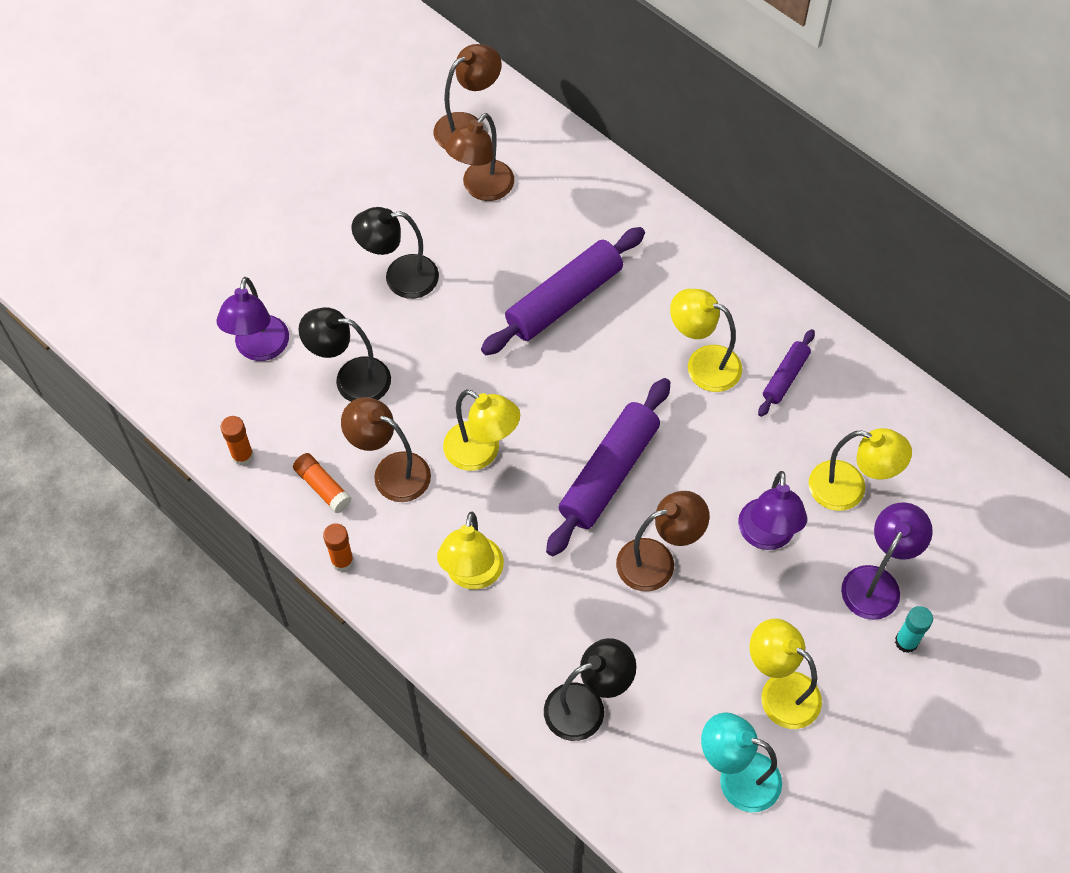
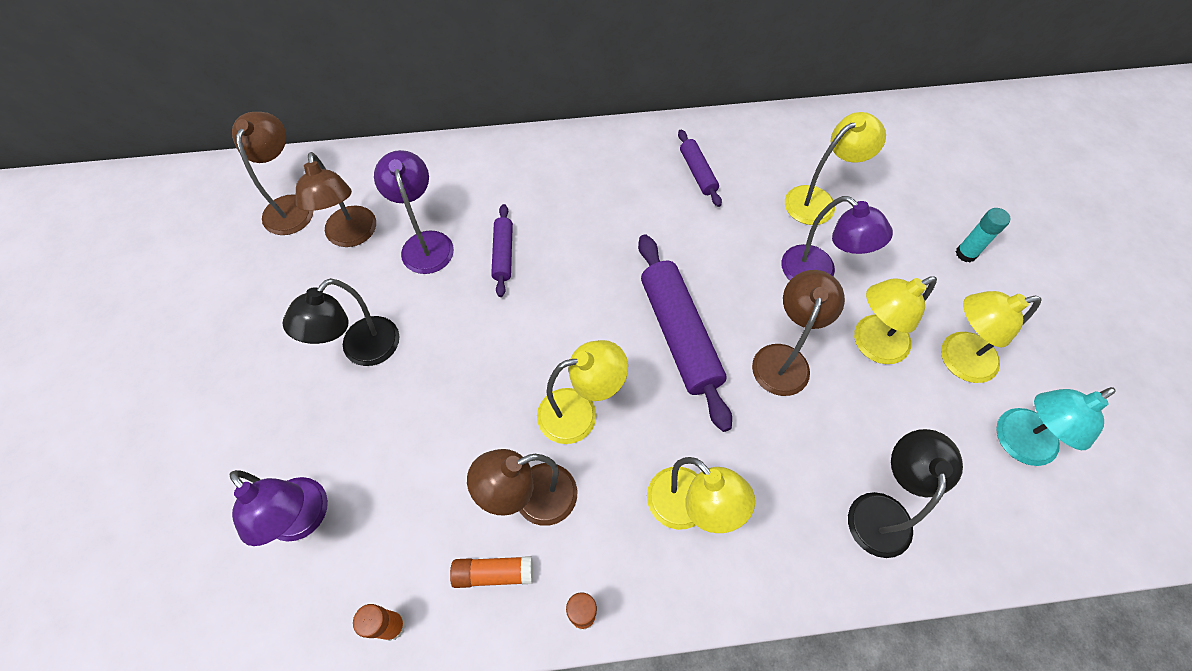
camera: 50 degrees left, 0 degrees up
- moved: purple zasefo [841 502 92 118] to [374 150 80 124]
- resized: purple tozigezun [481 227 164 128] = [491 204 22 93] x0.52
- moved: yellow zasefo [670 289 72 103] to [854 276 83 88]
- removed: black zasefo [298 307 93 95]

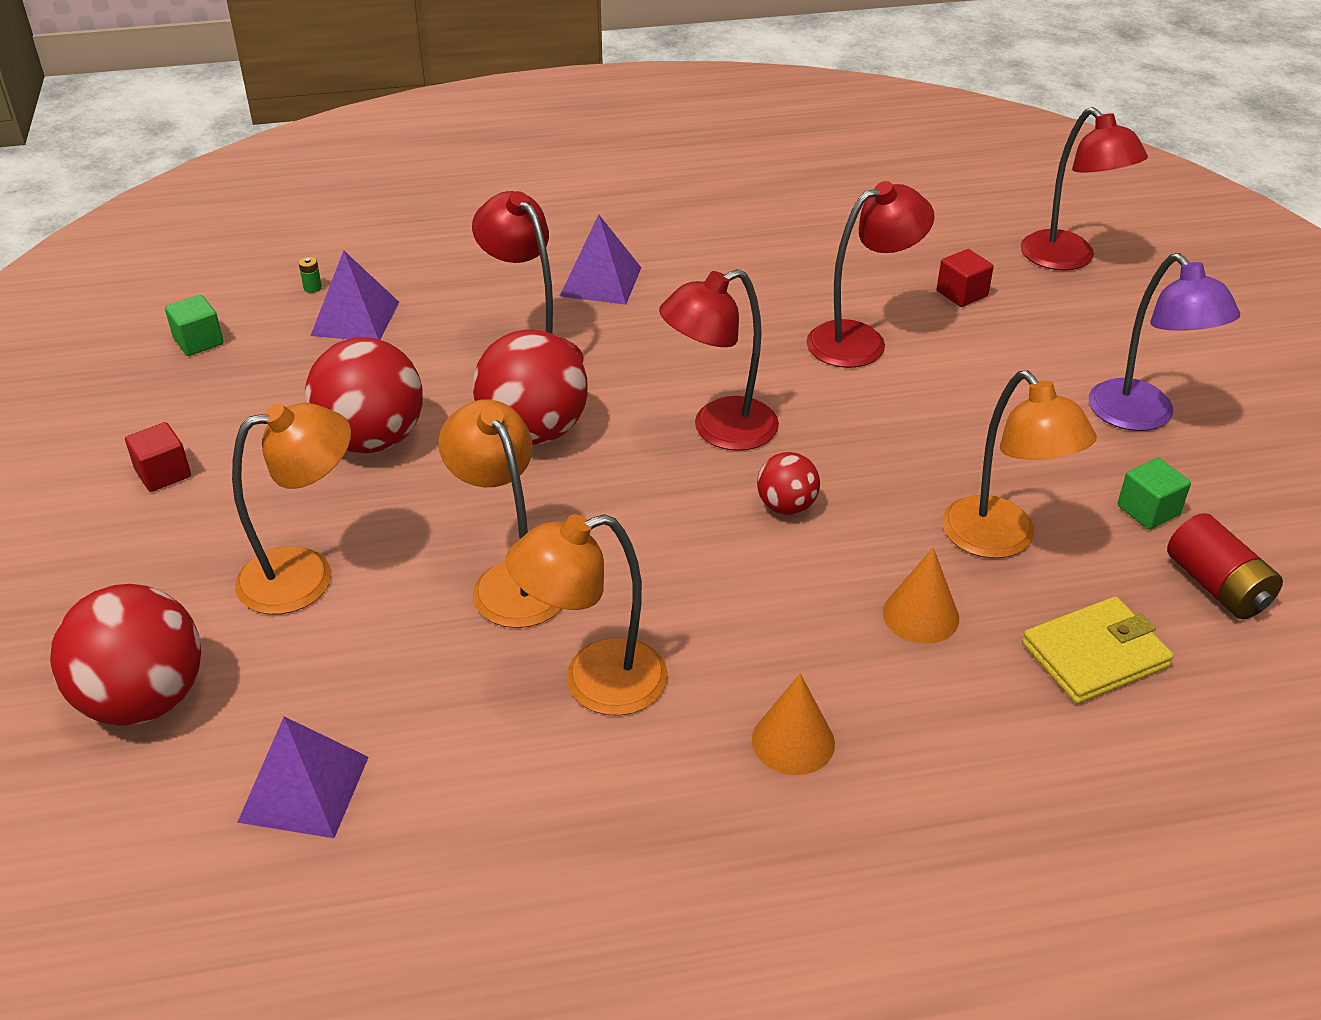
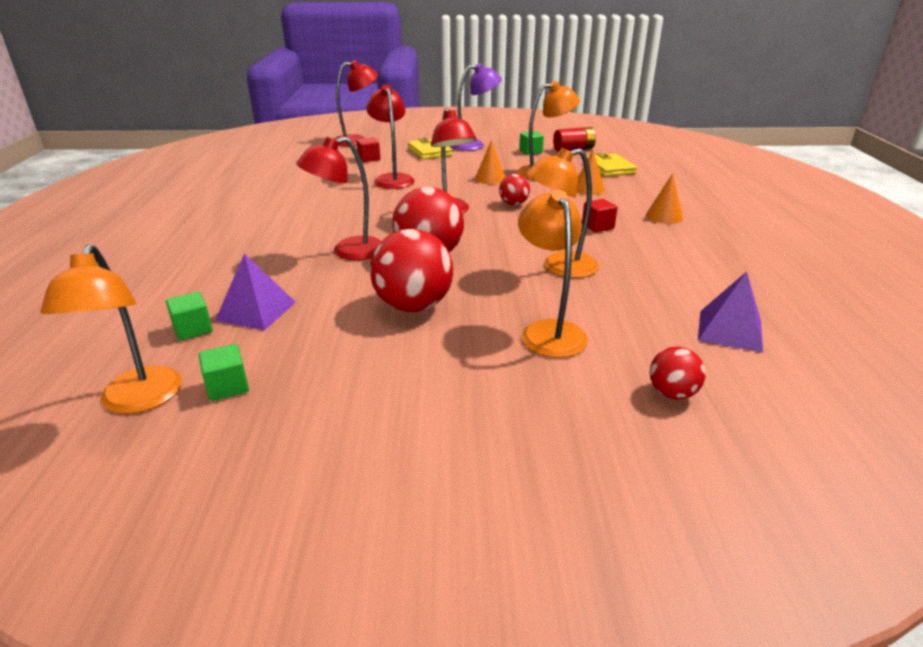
camera: 80 degrees left, 10 degrees down
- moved: orange zasefo [506 514 162 202] to [40 244 142 170]
- replaced: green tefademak [299 257 23 36] to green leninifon [166 292 47 49]
- added: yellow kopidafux [408 138 44 21]
- added: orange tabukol [475 140 30 44]
- moved: red leninifon [125 422 66 70] to [582 199 36 34]
- resized: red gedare [50 584 151 142] = [650 347 56 53] x0.52
- removed: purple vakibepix [560 214 81 91]

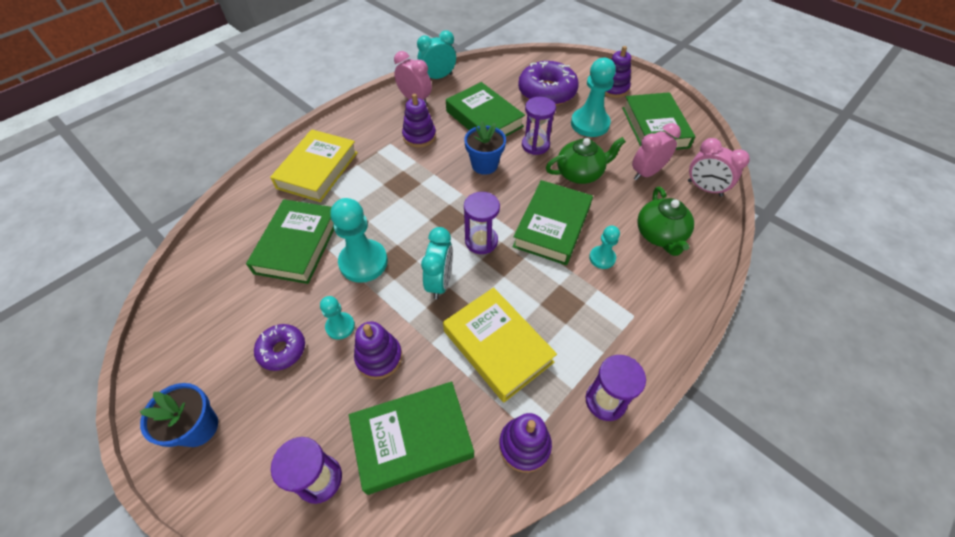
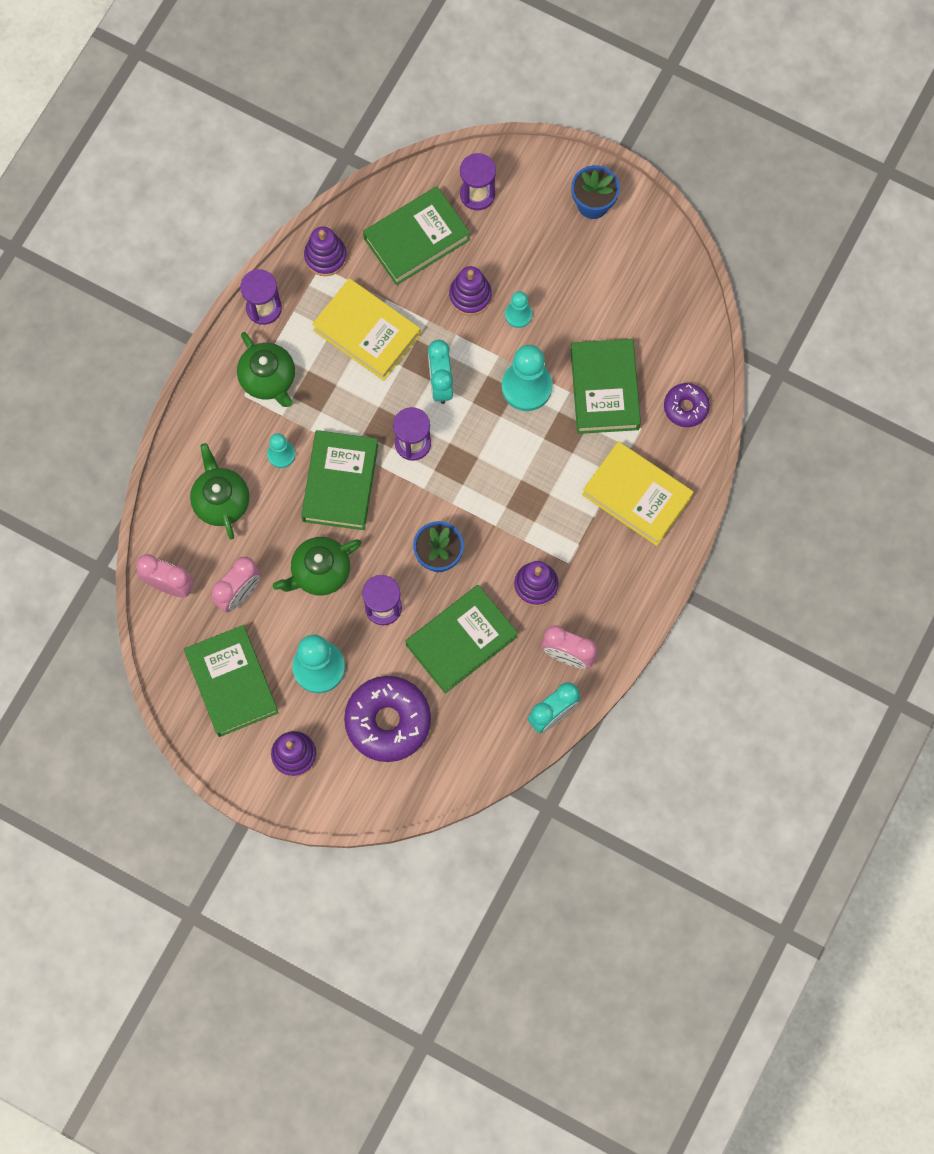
camera: 165 degrees right, 20 degrees up
- added: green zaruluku [237 332 58 75]
- turned: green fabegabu [446 82 79 54] = [406 585 112 109] 75 degrees counterclockwise
- turned: yellow fabegabu [270 129 88 73] = [582 441 112 105] 60 degrees counterclockwise
- moved: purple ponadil [254 324 51 47] to [664 383 46 44]

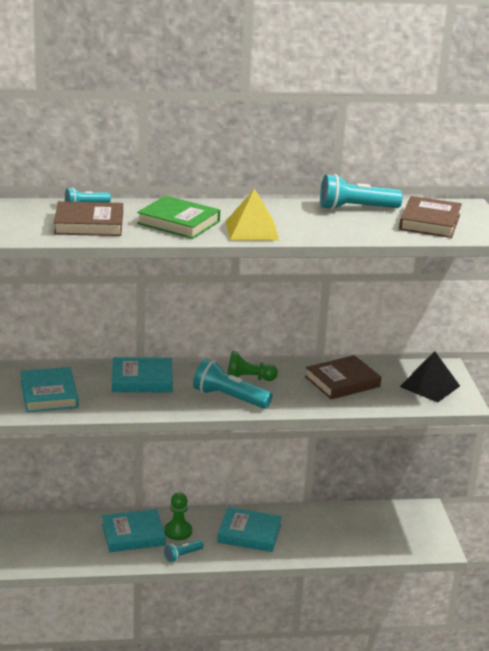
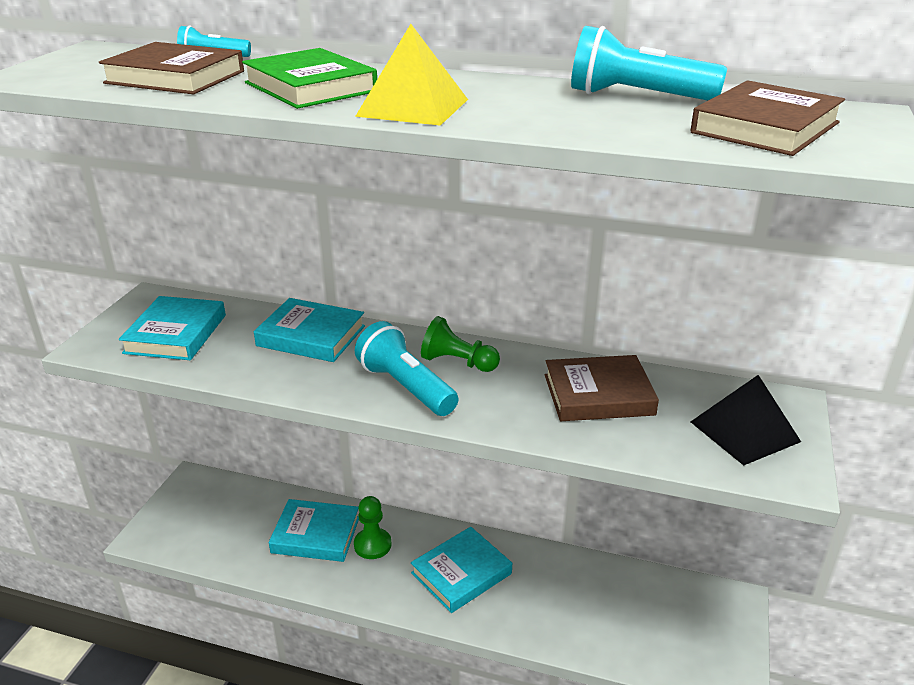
camera: 25 degrees right, 5 degrees up
- turned: turquoise fabegabu [217 507 65 45] = [411 527 101 86] 75 degrees counterclockwise
- removed: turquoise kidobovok [164 540 40 22]

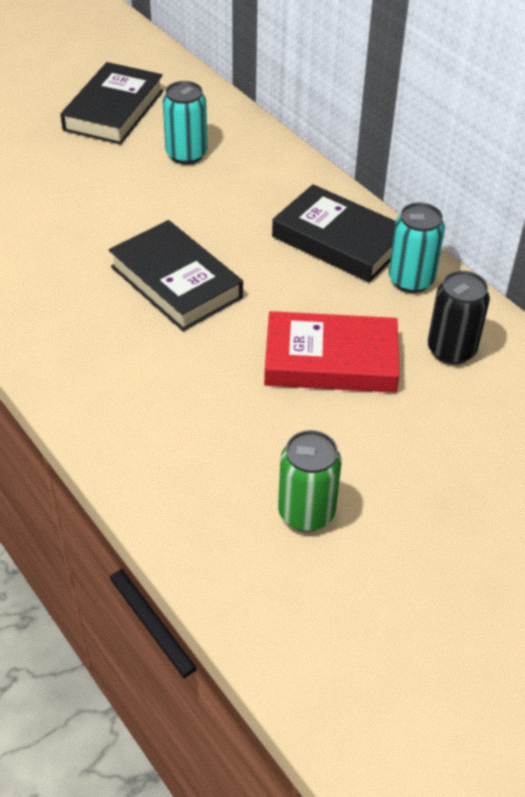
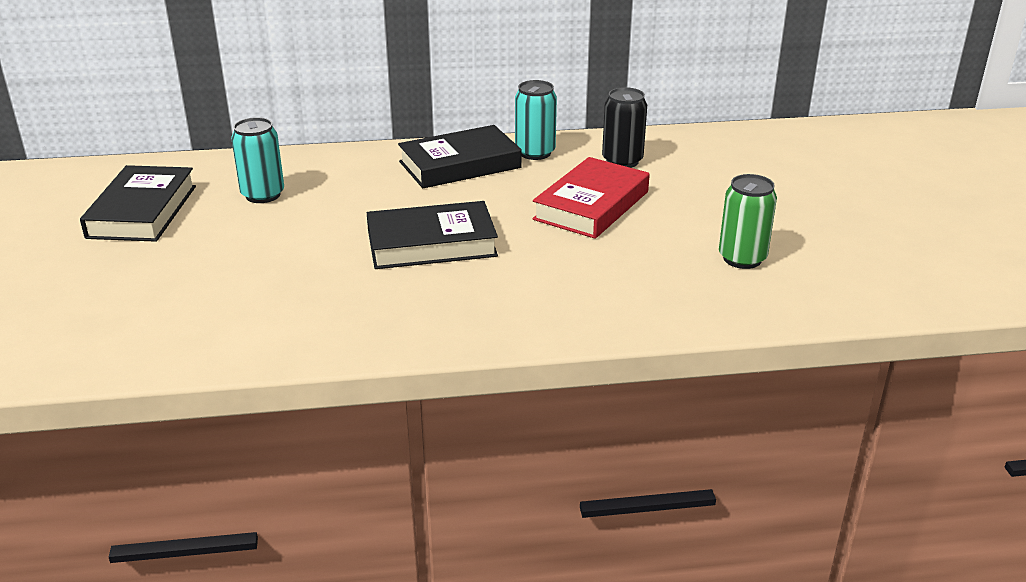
camera: 60 degrees left, 15 degrees down
- turned: black fabegabu [60 62 104 83] = [80 165 116 77] 45 degrees clockwise

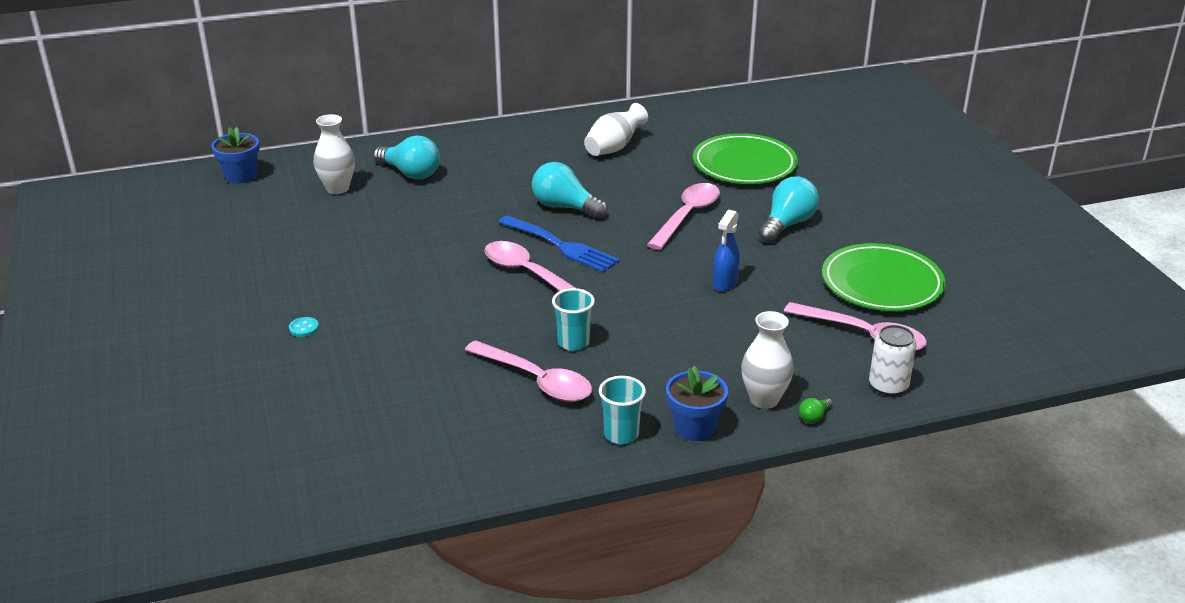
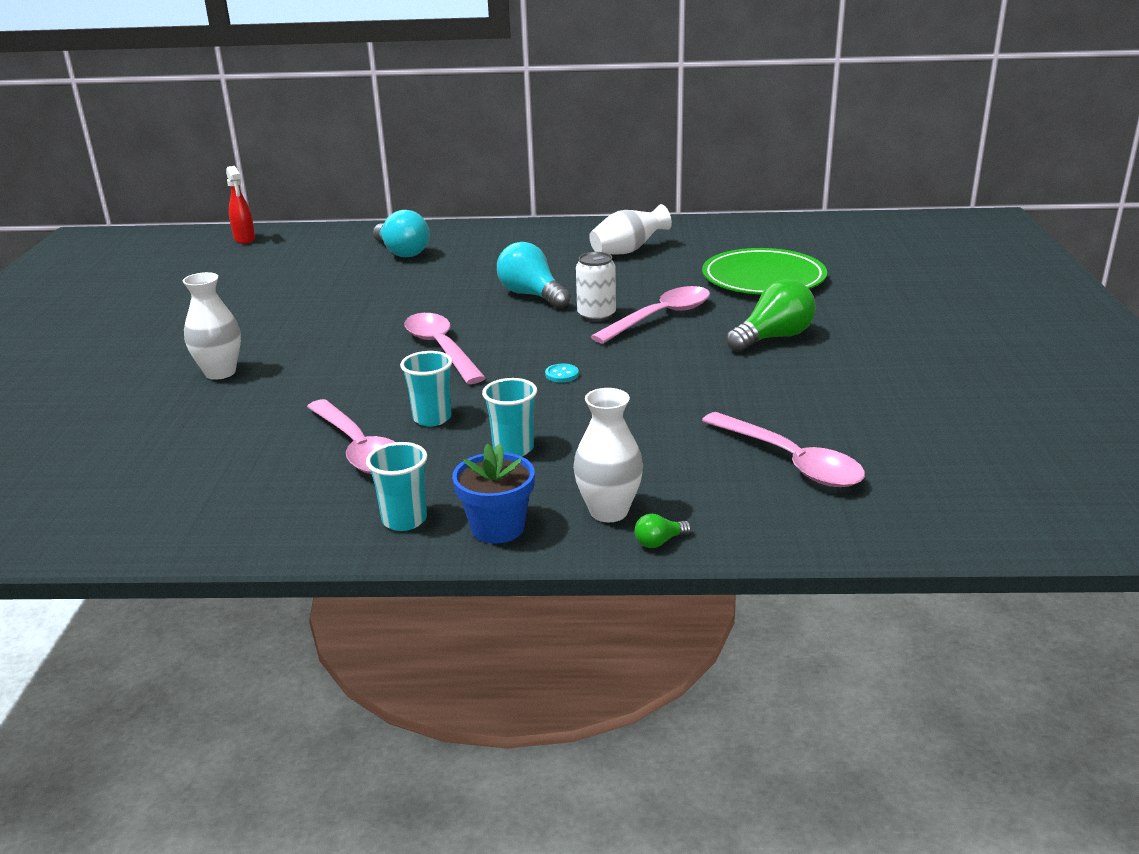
camera: 20 degrees right, 5 degrees down
- moved: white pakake [314 114 41 80] to [183 272 58 108]
- replaced: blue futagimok [211 127 48 57] to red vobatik [226 166 29 78]
- added: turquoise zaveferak [482 378 55 78]
- moved: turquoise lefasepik [289 317 30 20] to [545 364 34 18]
- moved: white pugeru [869 325 48 71] to [576 252 40 70]
- recoloured: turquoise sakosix [759 177 60 66] to green sakosix [726 279 90 73]
- removed: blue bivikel [498 215 122 58]
- removed: blue vobatik [713 210 27 82]
- removed: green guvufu [822 243 123 68]

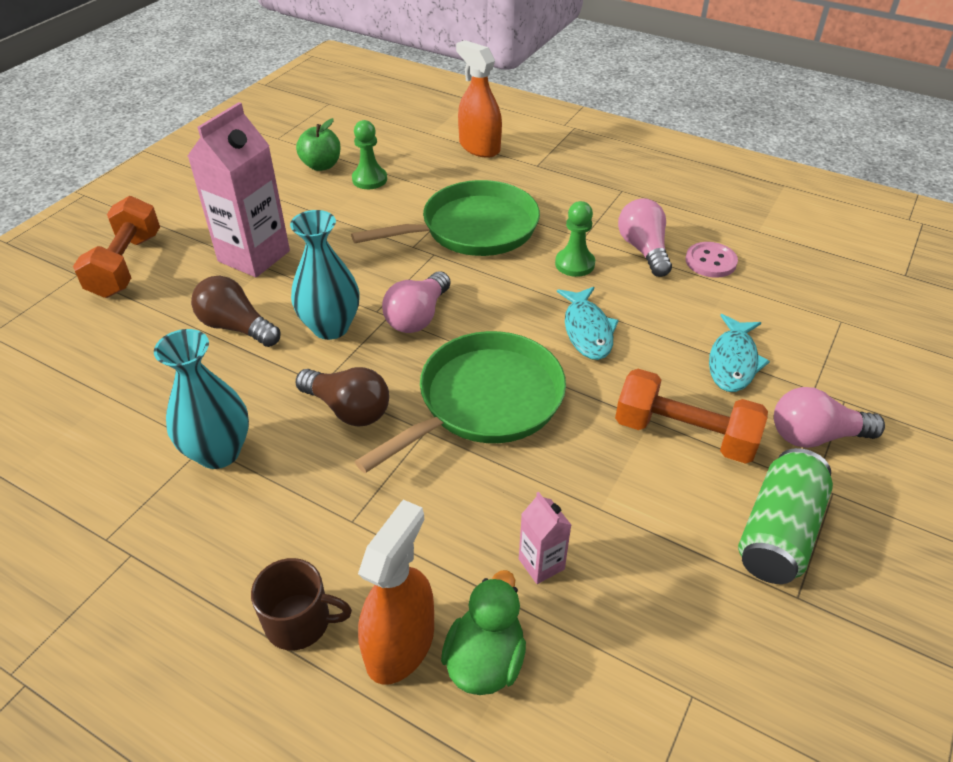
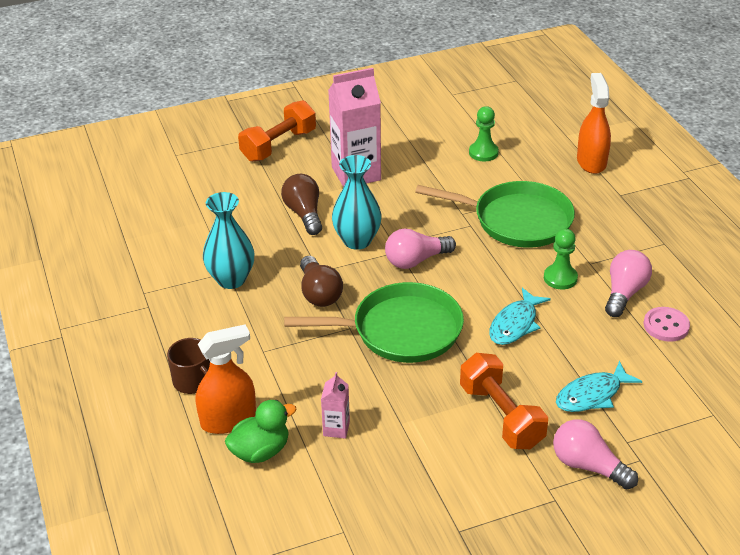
camera: 40 degrees right, 5 degrees down
- removed: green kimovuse [296 118 45 53]
- removed: green pugeru [738 448 95 136]

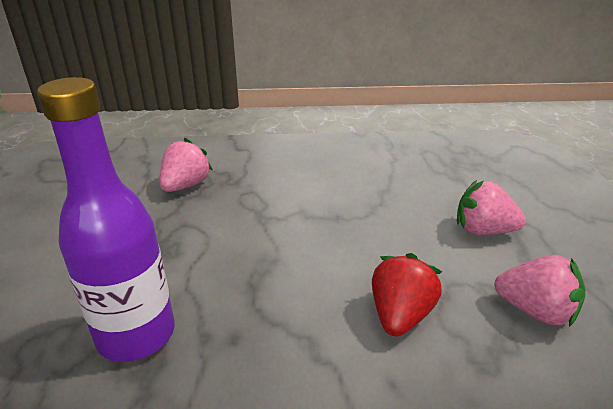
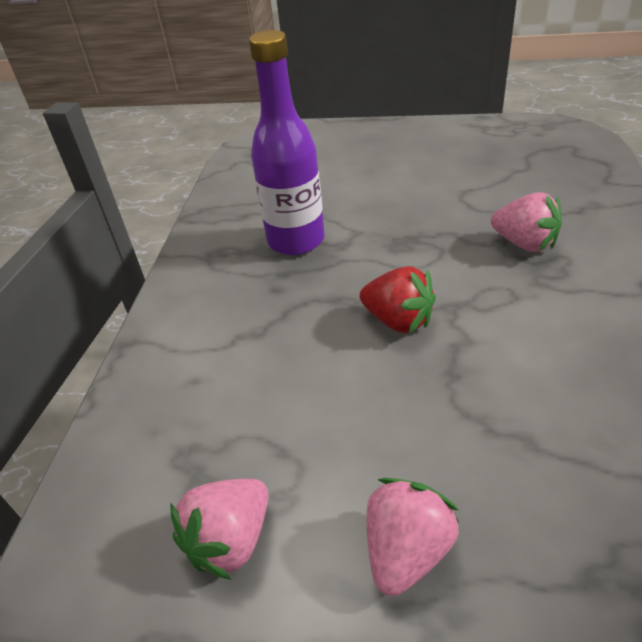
camera: 105 degrees right, 10 degrees up
- moved: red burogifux [372 253 70 83] to [360 266 76 67]

